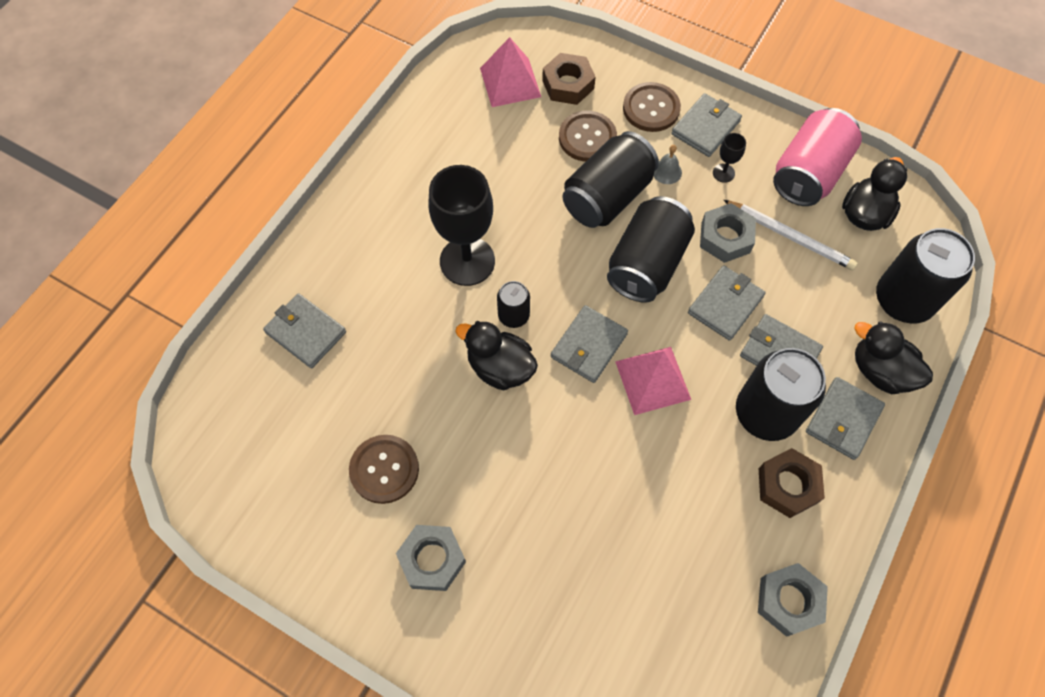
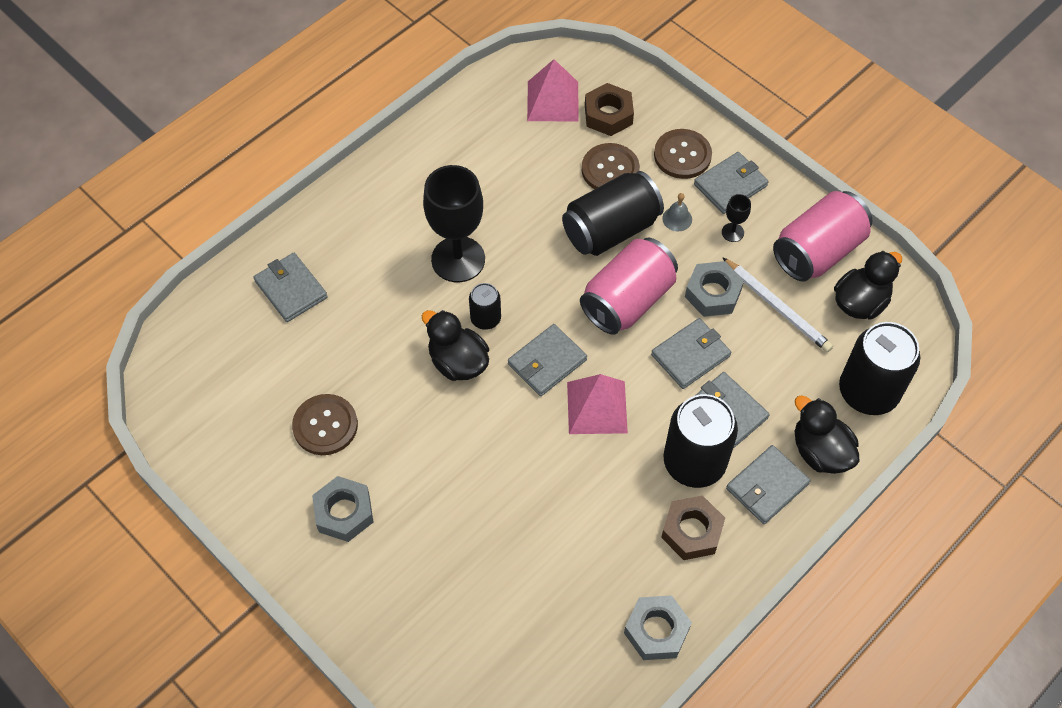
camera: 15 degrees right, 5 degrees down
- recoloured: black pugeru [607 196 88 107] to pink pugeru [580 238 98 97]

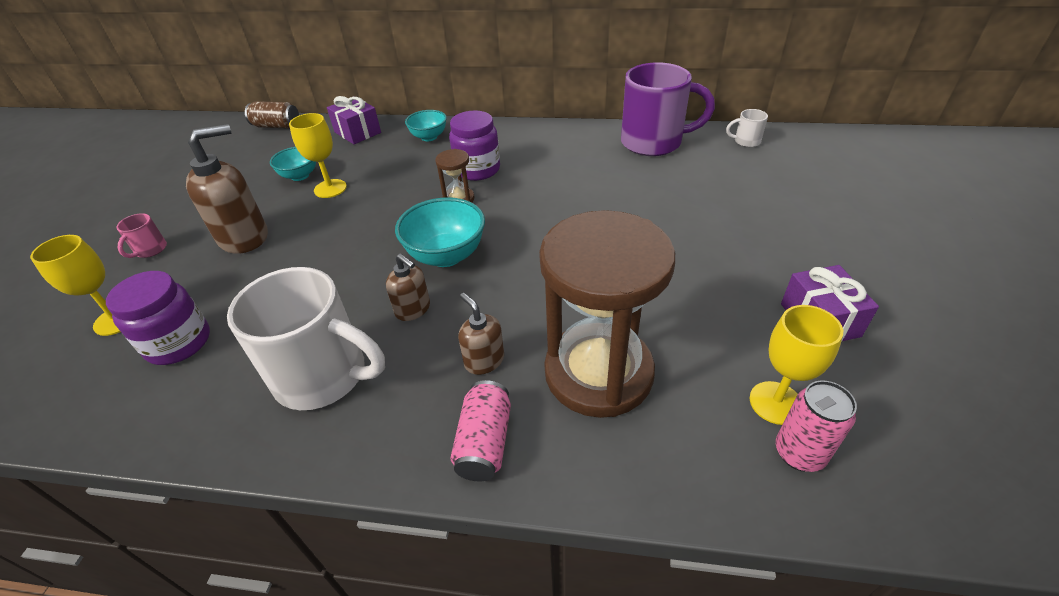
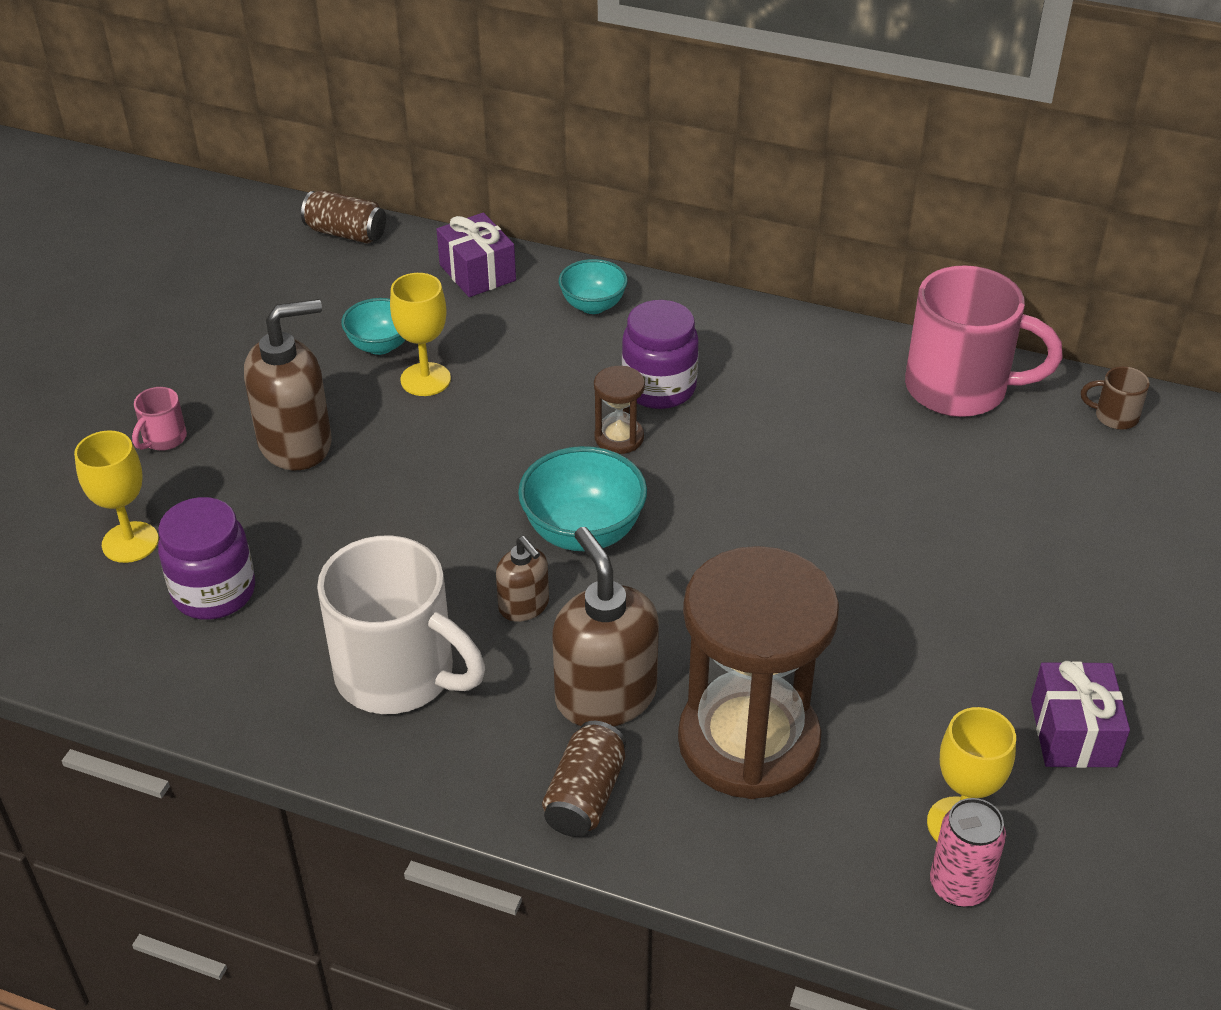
camera: 10 degrees right, 0 degrees up
- recoloured: pink pugeru [450 380 61 102] to brown pugeru [542 721 84 116]
- resized: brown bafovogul [458 293 46 82] = [553 527 106 199] x1.85
- recoloured: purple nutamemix [621 62 94 94] to pink nutamemix [905 265 158 152]
- recoloured: white nutamemix [726 109 42 38] to brown nutamemix [1081 366 69 64]

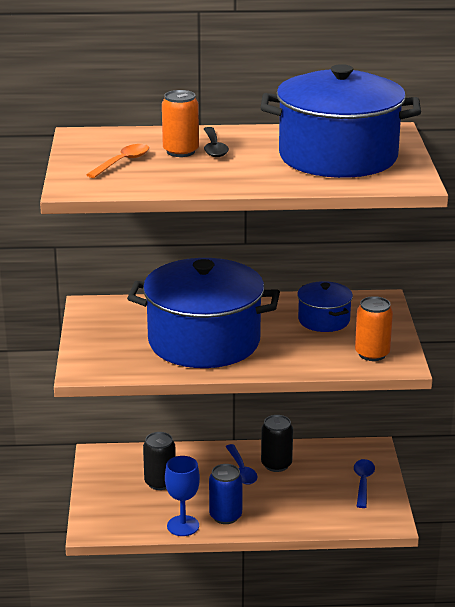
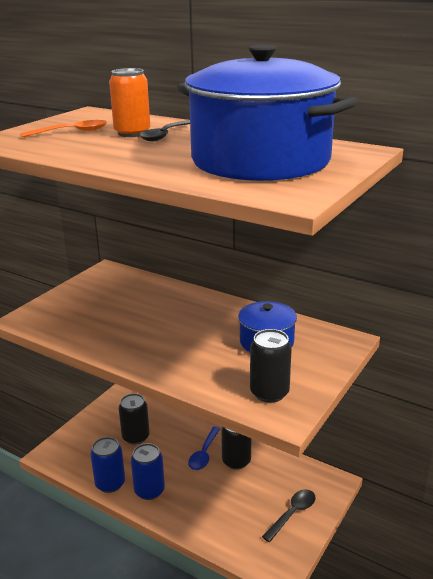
camera: 35 degrees right, 0 degrees up
- replaced: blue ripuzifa [165 456 35 80] to blue pugeru [90 437 35 56]
- recoloured: orange pugeru [355 296 38 65] to black pugeru [250 329 42 74]
- recoloured: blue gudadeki [354 459 21 49] to black gudadeki [262 489 53 53]
- removed: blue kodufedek [127 258 153 110]

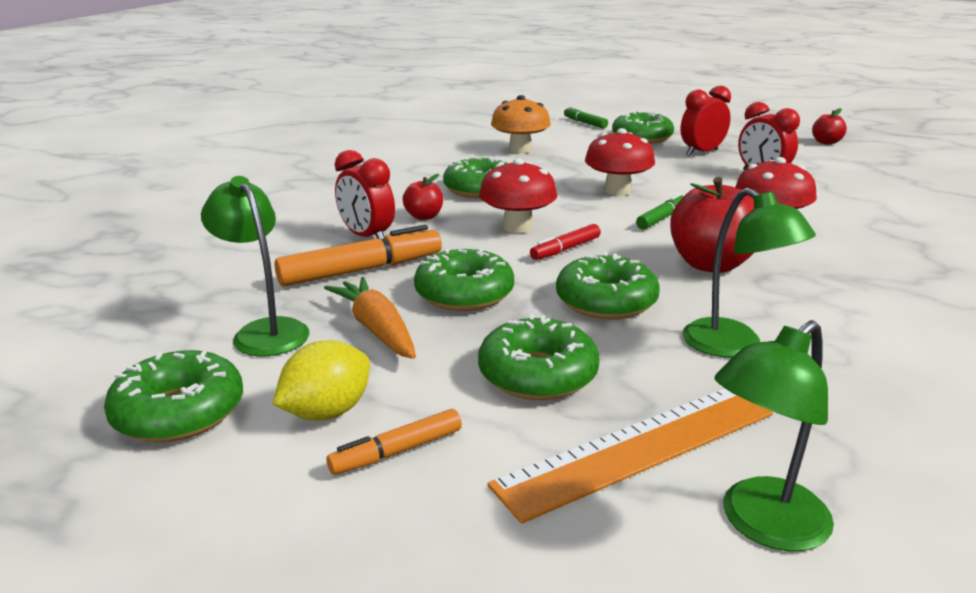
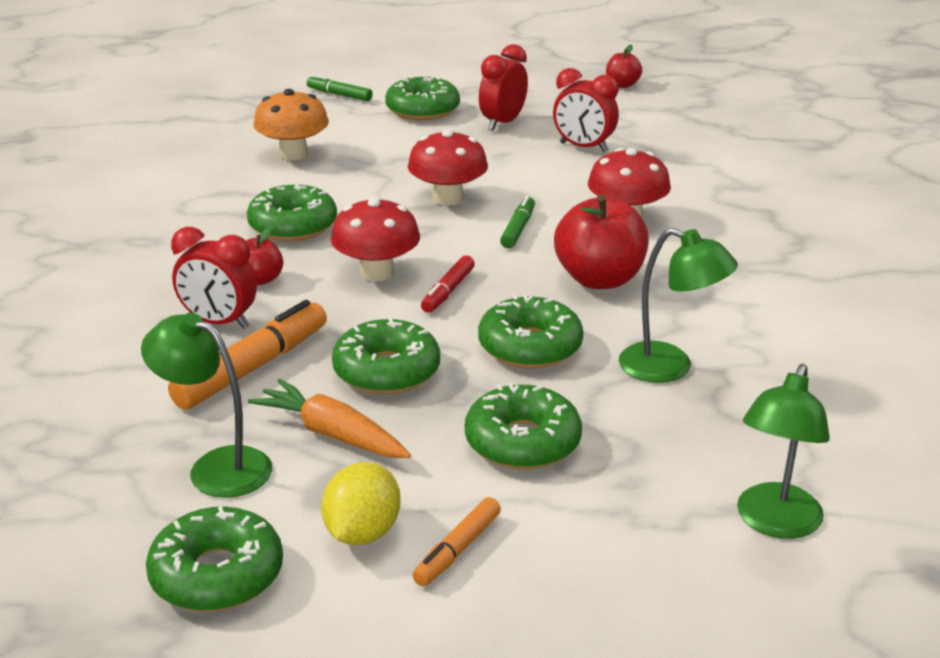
camera: 25 degrees left, 5 degrees up
- removed: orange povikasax [487 389 286 135]

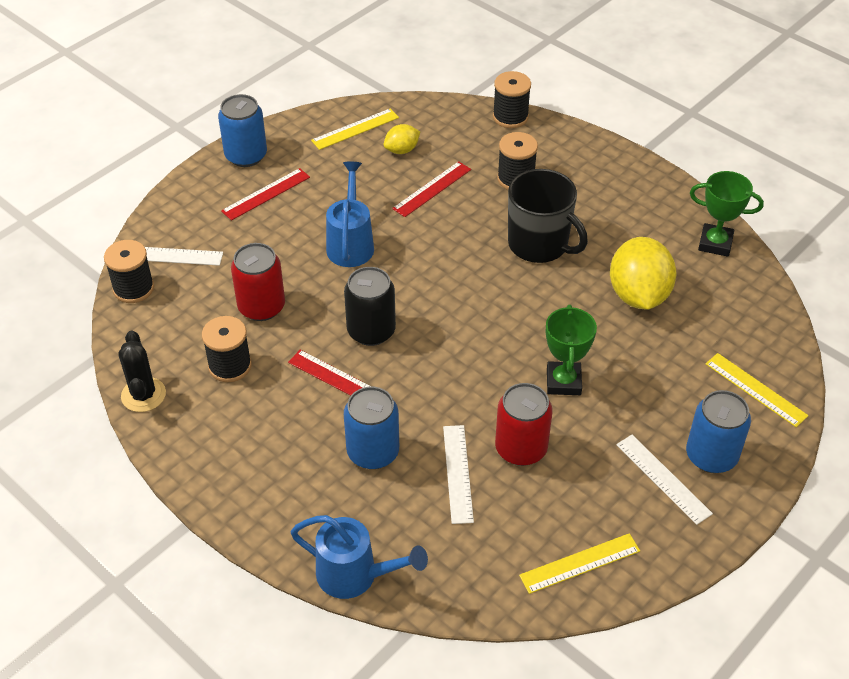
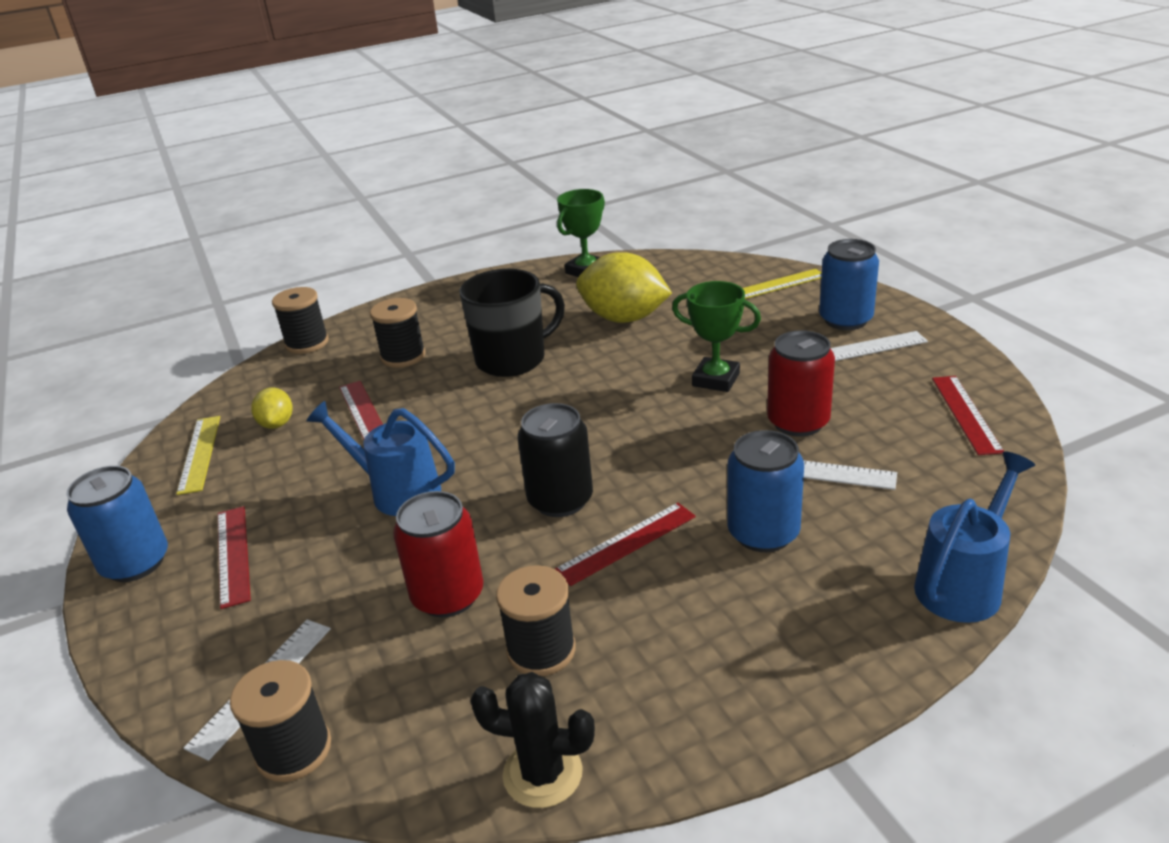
camera: 65 degrees left, 15 degrees down
- recoloured: yellow povikasax [519 533 121 61] to red povikasax [932 376 72 79]

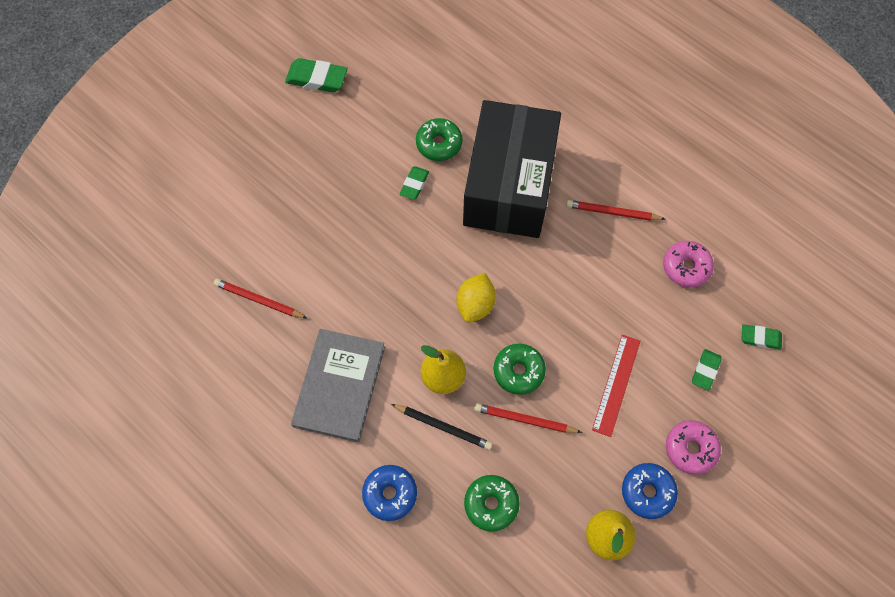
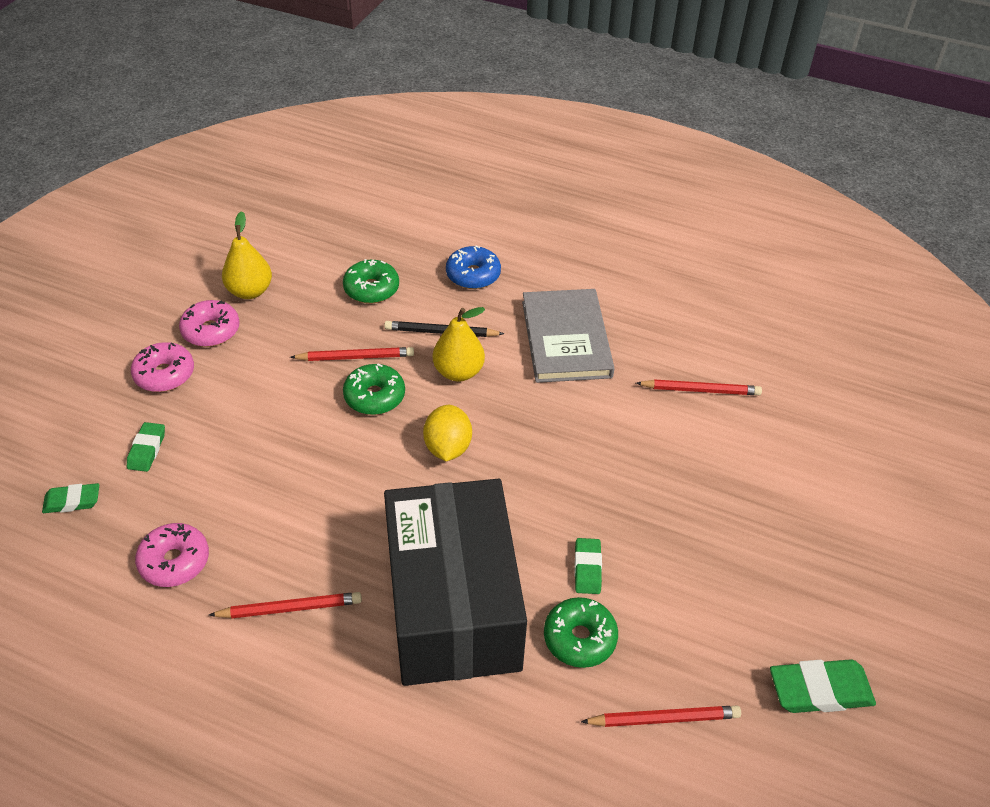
camera: 160 degrees right, 20 degrees down
- recoloured: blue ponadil [622 463 56 56] to pink ponadil [179 300 61 47]
- added: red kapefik [581 706 160 21]
- removed: red povikasax [592 335 48 102]

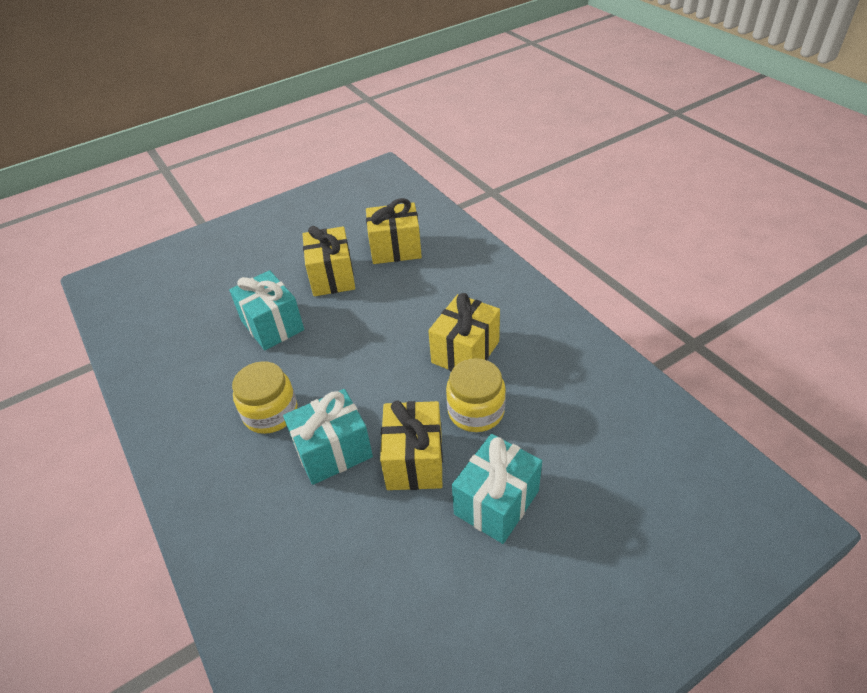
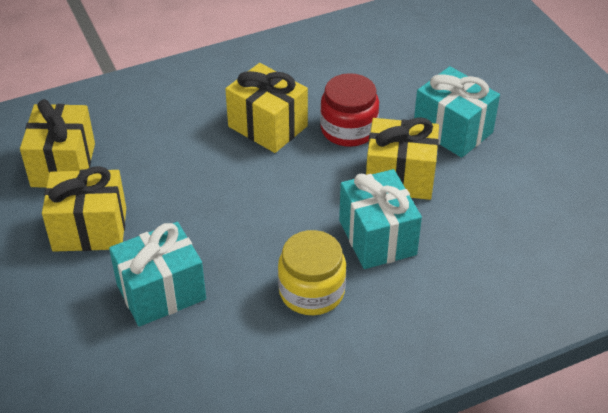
camera: 85 degrees left, 0 degrees up
- recoloured: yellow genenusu [446 358 60 74] to red genenusu [320 73 59 74]

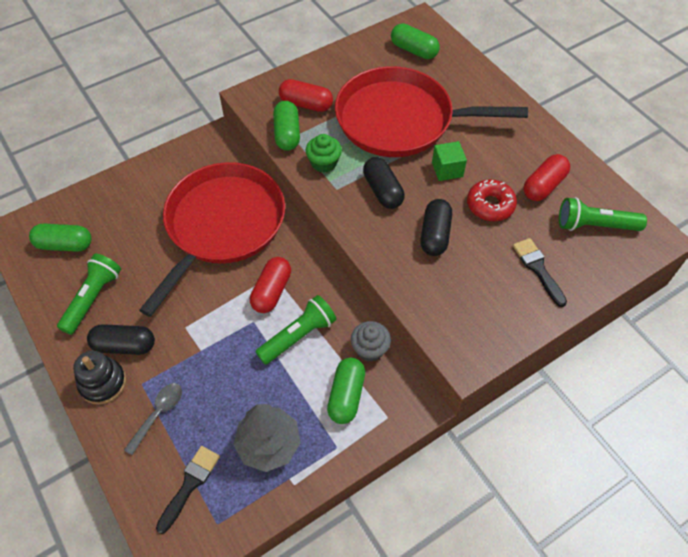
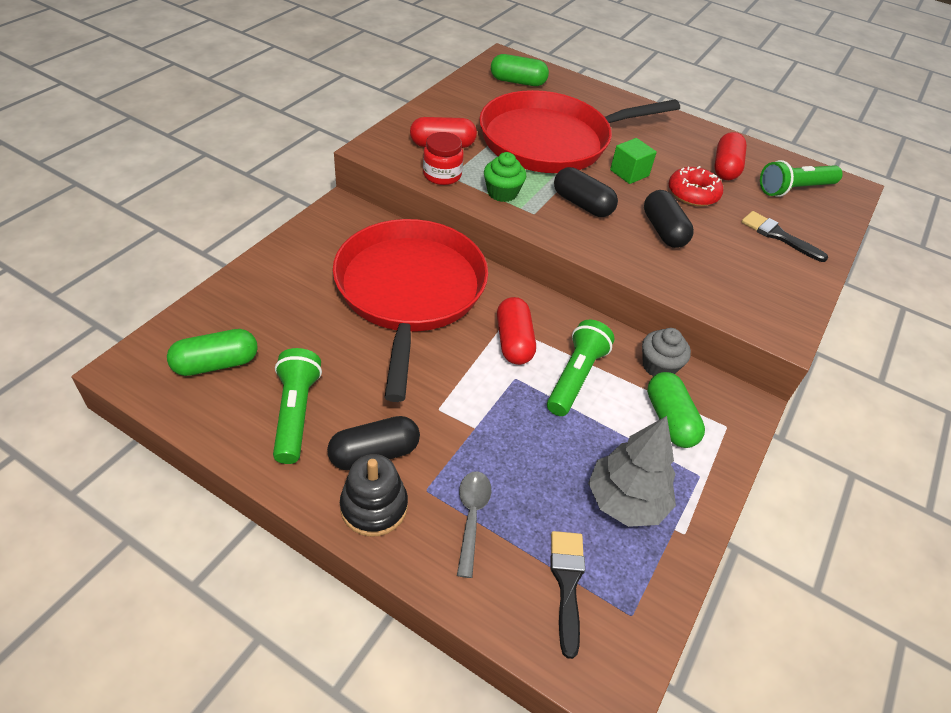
camera: 30 degrees left, 10 degrees down
- replaced: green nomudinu [273 101 27 50] to red genenusu [423 132 41 53]

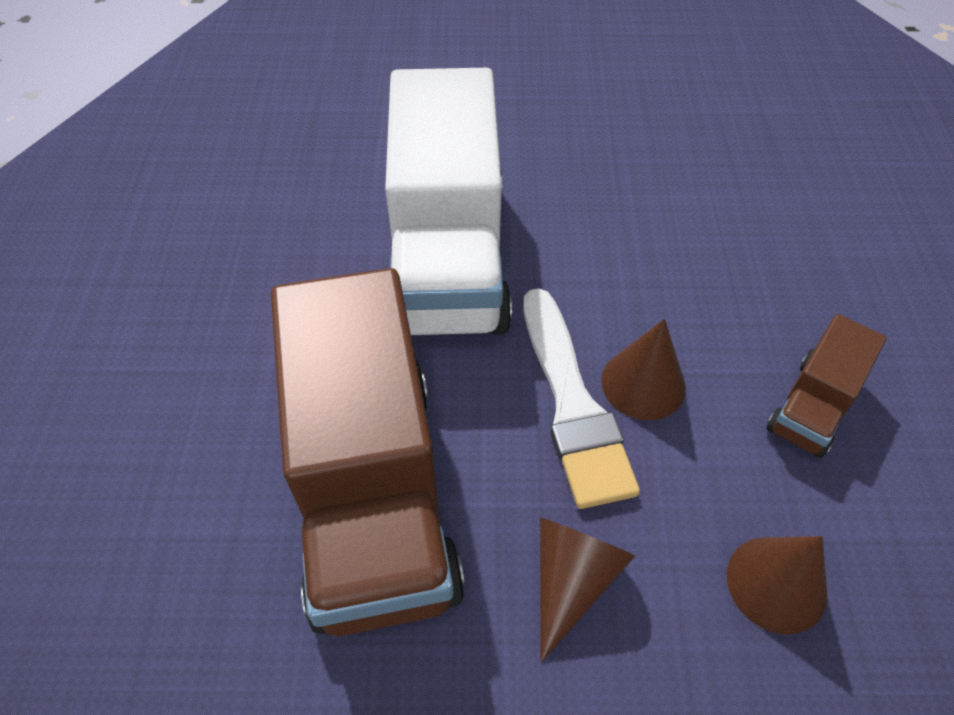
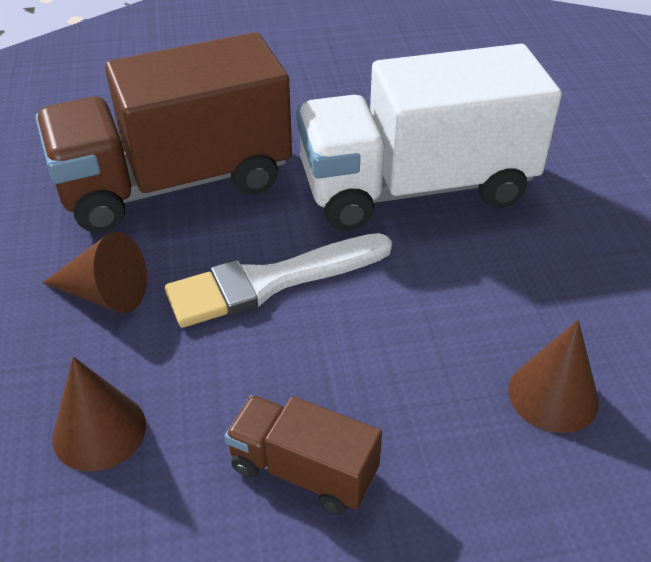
camera: 80 degrees right, 10 degrees down
- moved: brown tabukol [601 319 85 101] to [508 320 91 113]

